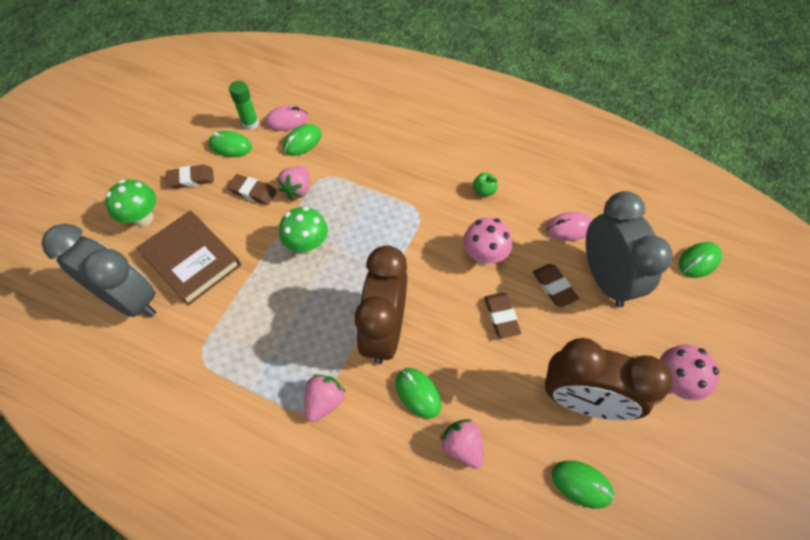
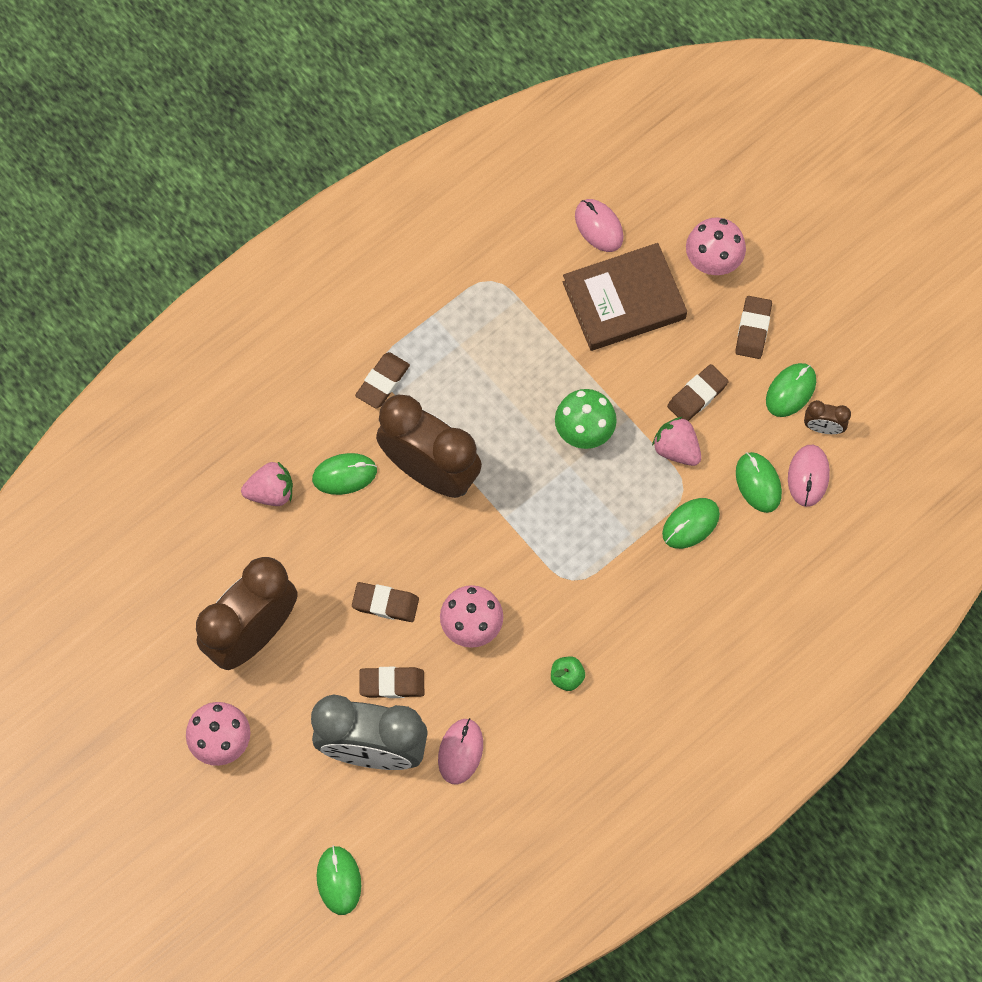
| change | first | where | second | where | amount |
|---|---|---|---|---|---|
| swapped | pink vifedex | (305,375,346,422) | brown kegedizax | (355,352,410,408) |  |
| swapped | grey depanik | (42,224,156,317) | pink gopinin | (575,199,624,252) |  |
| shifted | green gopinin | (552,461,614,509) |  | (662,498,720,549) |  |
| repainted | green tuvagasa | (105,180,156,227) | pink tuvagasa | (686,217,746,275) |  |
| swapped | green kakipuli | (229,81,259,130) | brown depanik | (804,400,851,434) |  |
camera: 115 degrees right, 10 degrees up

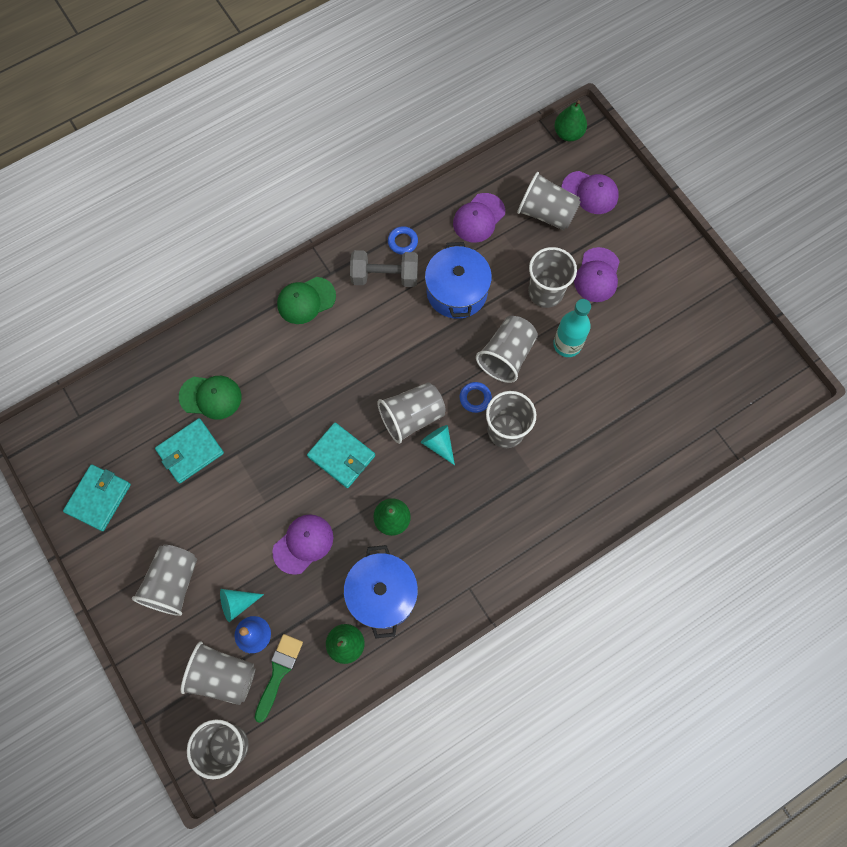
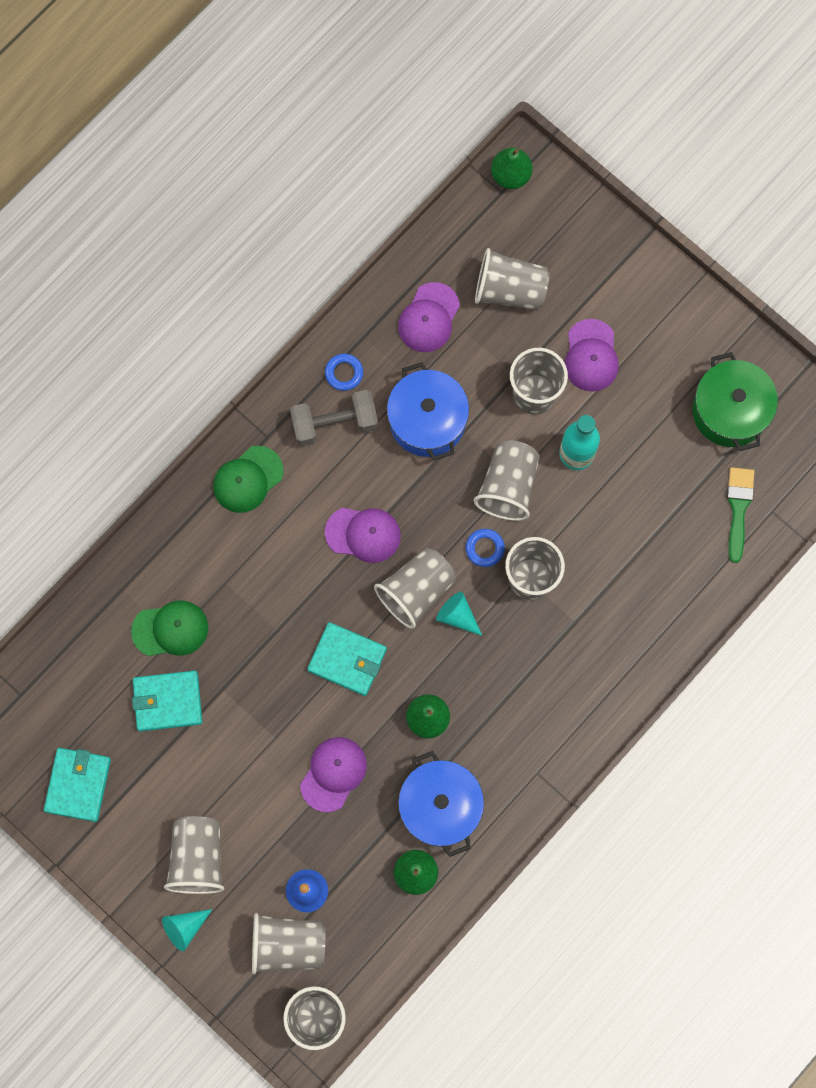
| change | first | where | second | where | amount |
|---|---|---|---|---|---|
| rotated | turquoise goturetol | (155,418,224,483) |  | (132,671,202,731) | 45 degrees clockwise |
| shifted | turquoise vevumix | (220,589,264,622) |  | (162,909,212,951) |  |
| shifted | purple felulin | (561,171,619,214) |  | (325,508,401,563) |  |
| new |  |  | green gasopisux | (693,352,778,451) |  |
| shifted | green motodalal | (255,634,303,723) |  | (727,467,755,563) |  |
camera: 15 degrees left, 5 degrees up

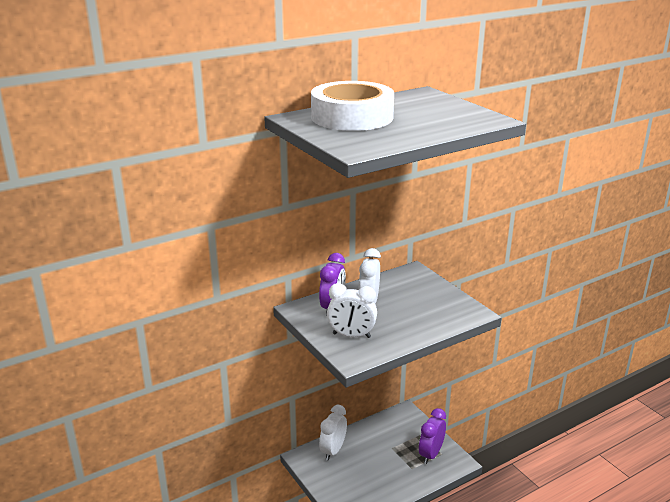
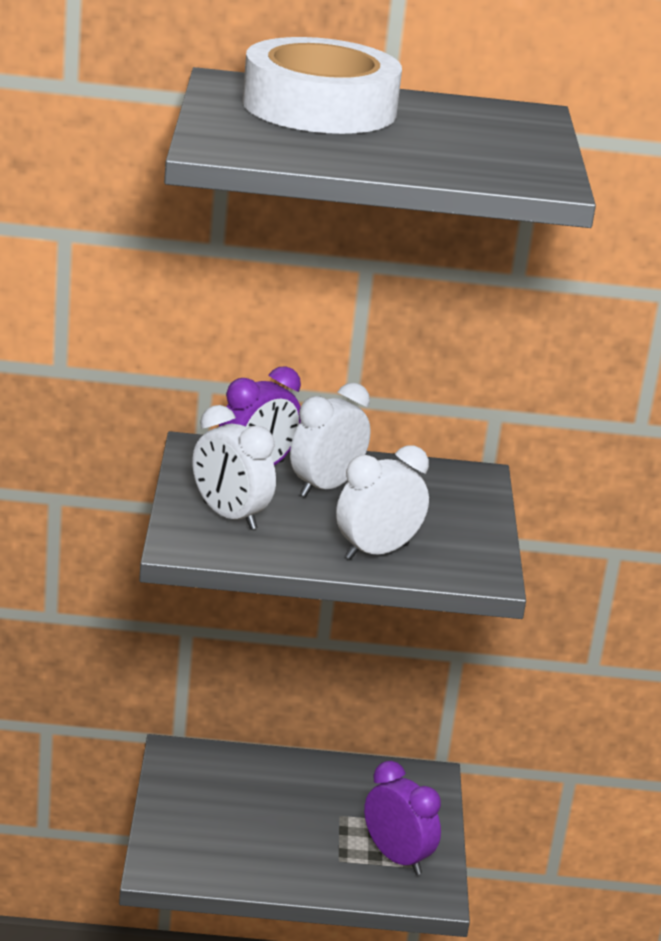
| change | first | where | second | where | amount |
|---|---|---|---|---|---|
| shifted | white depanik | (319,405,347,461) |  | (336,445,429,560) |  |
| rotated | purple depanik | (419,408,446,464) |  | (364,761,441,875) | 75 degrees clockwise |
camera: 30 degrees right, 0 degrees up

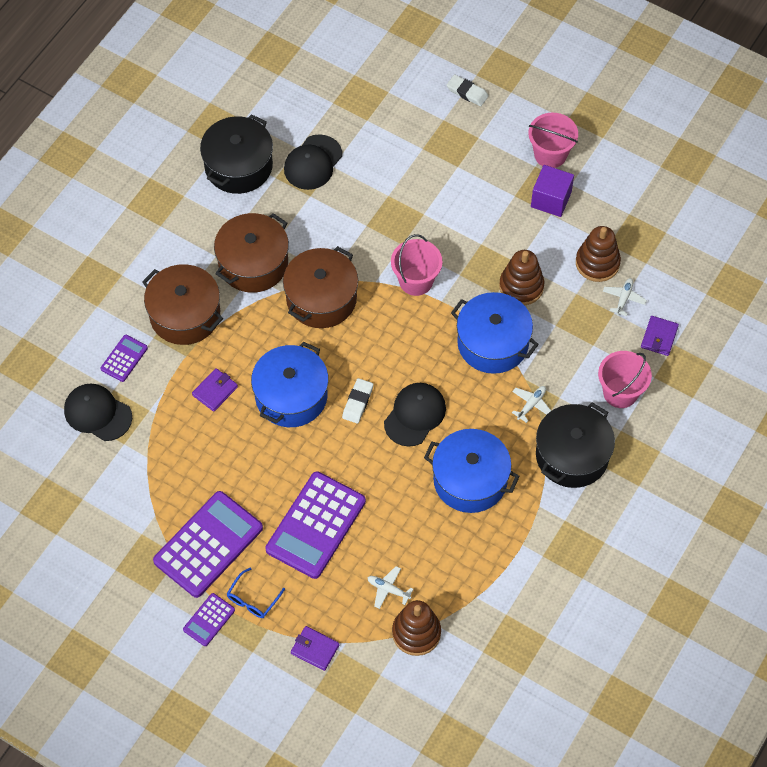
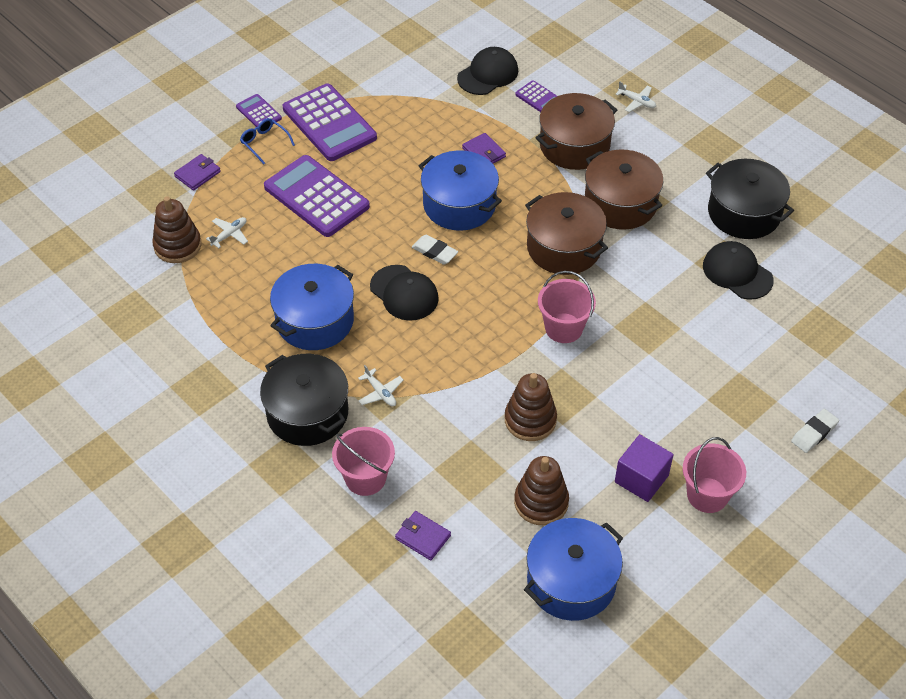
| change | first | where | second | where | amount |
|---|---|---|---|---|---|
| shifted | blue gasopisux | (451,292,539,374) |  | (524,518,623,621) |  |
| shifted | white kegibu | (603,278,647,316) |  | (615,81,656,112) |  |
camera: 105 degrees right, 10 degrees down

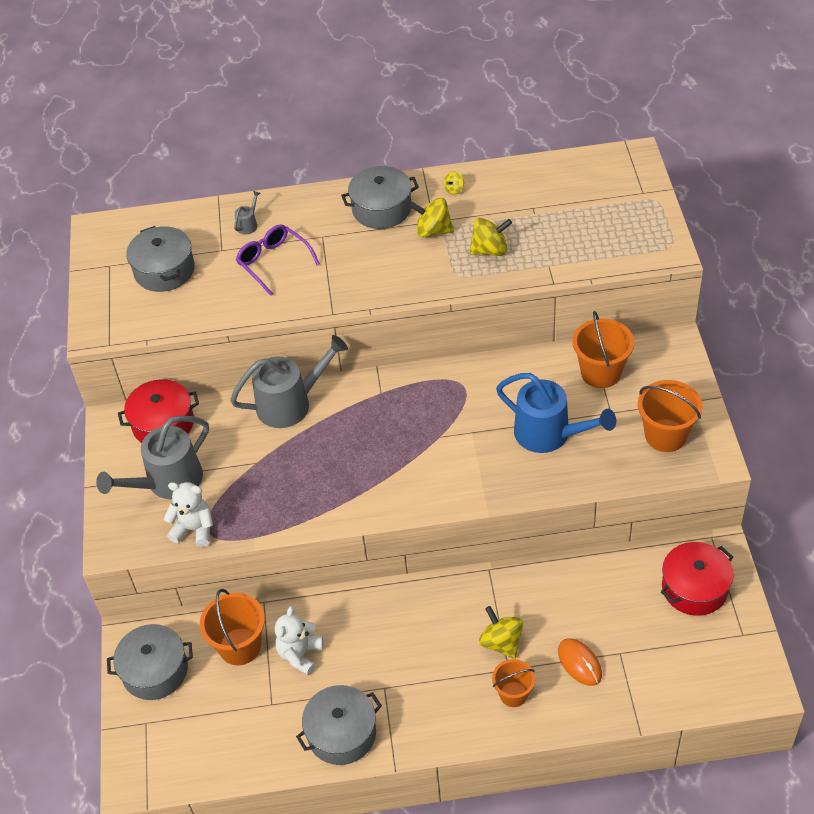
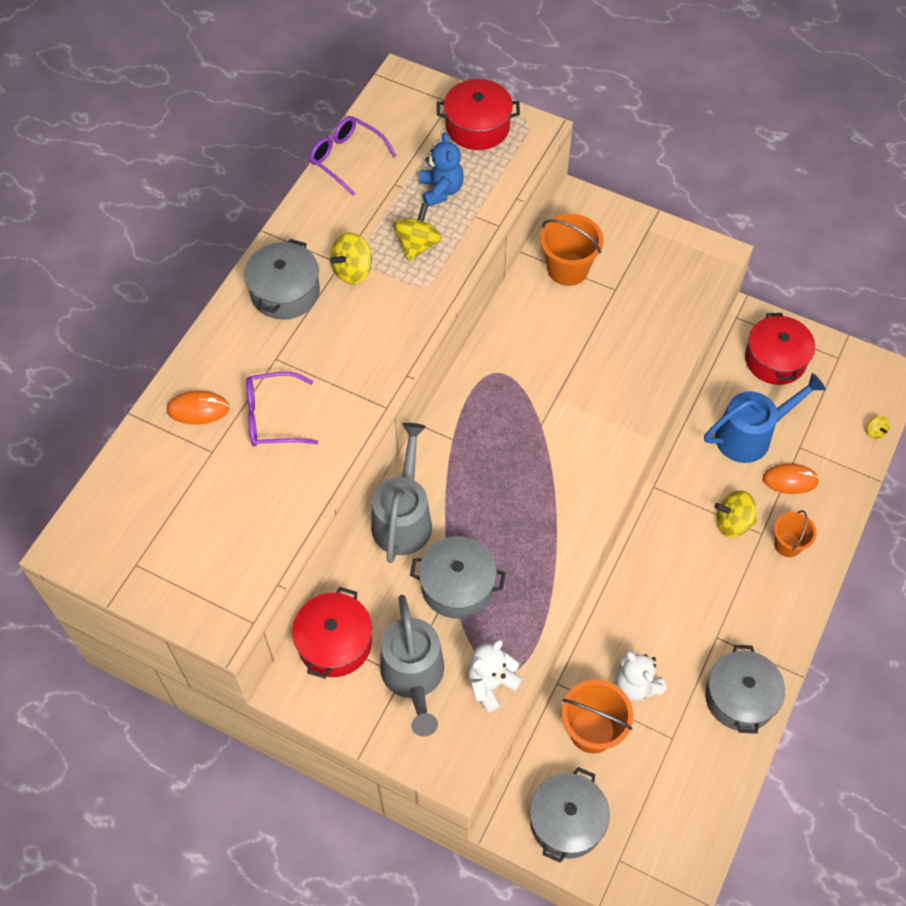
| change | first | where | second | where | amount |
|---|---|---|---|---|---|
| swapped | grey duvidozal | (234,191,261,234) | orange gopinin | (167,391,230,425) |  |
| new |  |  | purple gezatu | (309,116,397,196) |  |
| shifted | grey gasopisux | (126,226,195,292) |  | (410,536,506,619) |  |
| new |  |  | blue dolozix | (419,132,464,207) |  |
| new |  |  | red gasopisux | (437,79,520,150) |  |
| shifted | blue duvidozal | (496,373,616,453) |  | (704,373,826,463) |  |
| shifted | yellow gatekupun | (444,171,464,195) |  | (867,416,889,439) |  |
| gone | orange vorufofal | (638,380,703,452) |  |  |  |
camera: 60 degrees left, 10 degrees up

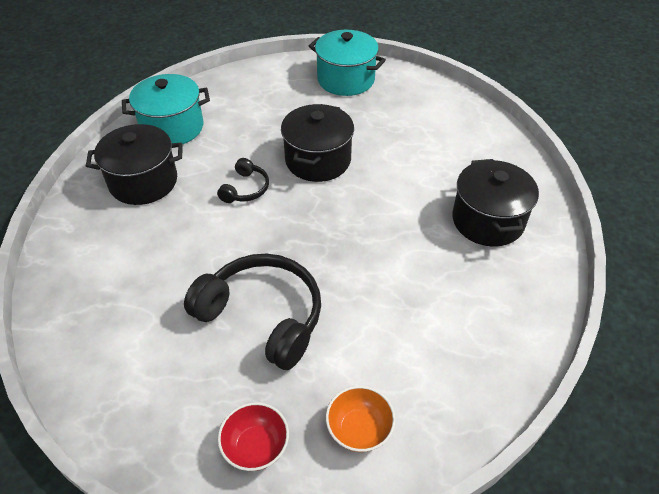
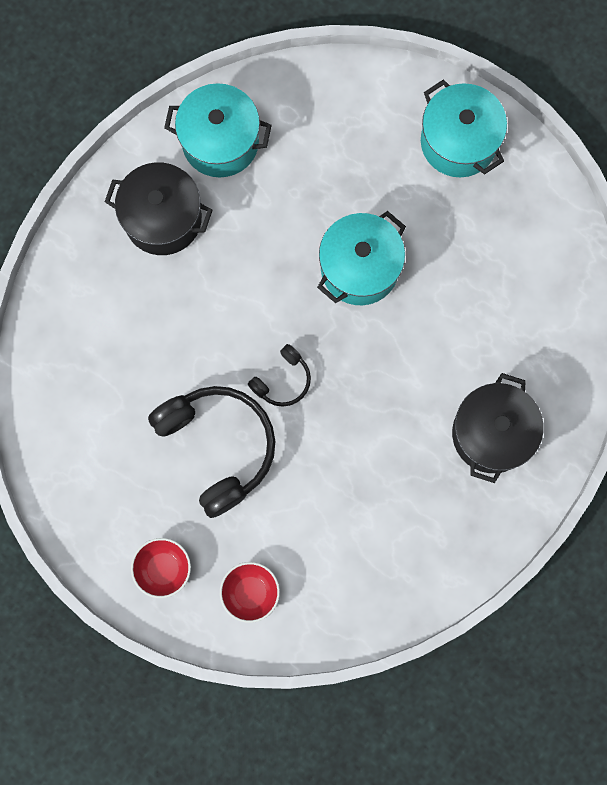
| change | first | where | second | where | amount |
|---|---|---|---|---|---|
| repainted | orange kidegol | (326,386,395,452) | red kidegol | (220,562,280,623) |  |
| shifted | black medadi | (217,158,269,203) |  | (248,344,311,407) |  |
| repainted | black gasopisux | (281,104,354,182) | turquoise gasopisux | (317,211,406,305) |  |
camera: 25 degrees right, 30 degrees up

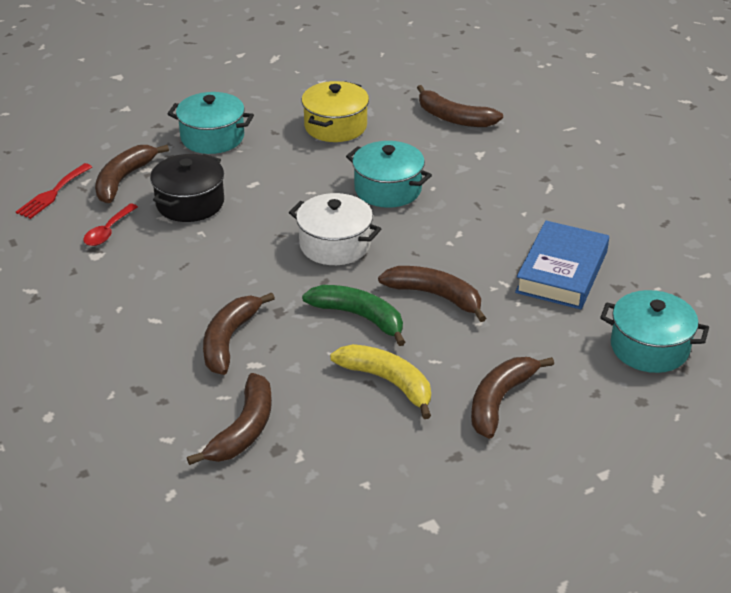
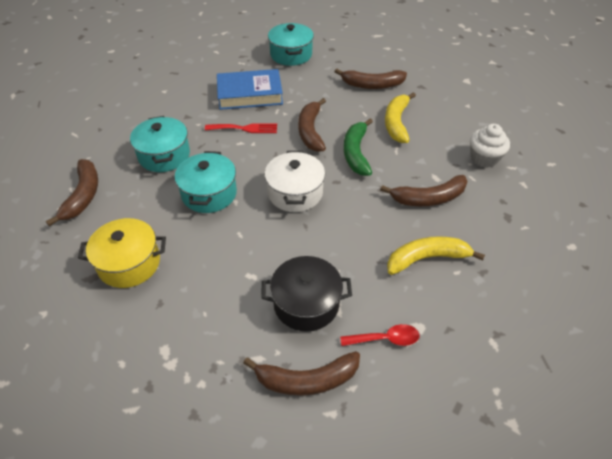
| change | first | where | second | where | amount |
|---|---|---|---|---|---|
| shifted | turquoise gasopisux | (167,92,254,154) |  | (130,116,190,172) |  |
| shifted | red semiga | (16,163,92,219) |  | (205,123,277,133) |  |
| new |  |  | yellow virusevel | (387,236,485,275) |  |
| swapped | brown virusevel | (187,373,272,465) | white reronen | (470,124,510,168) |  |
camera: 120 degrees left, 10 degrees up

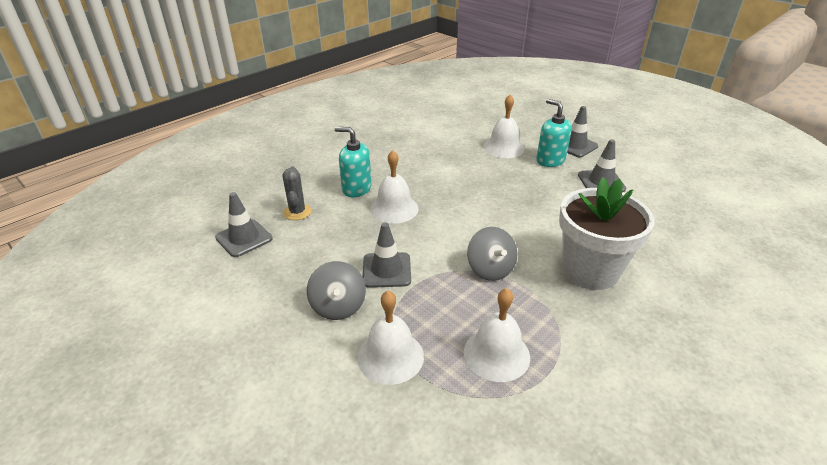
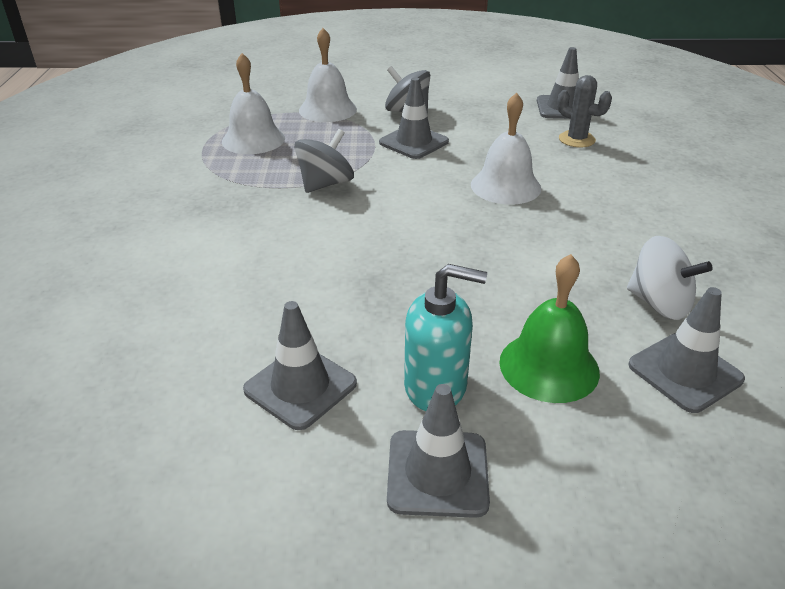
| change | first | where | second | where | amount |
|---|---|---|---|---|---|
| rotated | grey gatekupun | (467,227,517,281) |  | (294,129,354,193) | 105 degrees clockwise |
| repainted | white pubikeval | (483,95,524,158) | green pubikeval | (499,254,600,403) |  |
| new |  |  | white gatekupun | (627,236,713,320) |  |
| new |  |  | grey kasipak | (628,287,745,413) |  |
| gone | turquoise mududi | (335,127,371,197) |  |  |  |
| gone | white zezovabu | (559,177,655,290) |  |  |  |
camera: 135 degrees right, 0 degrees up

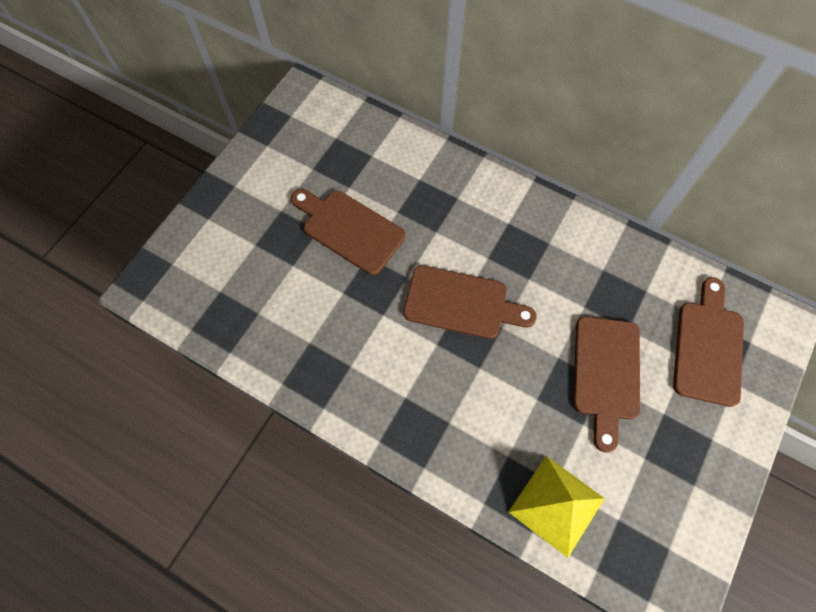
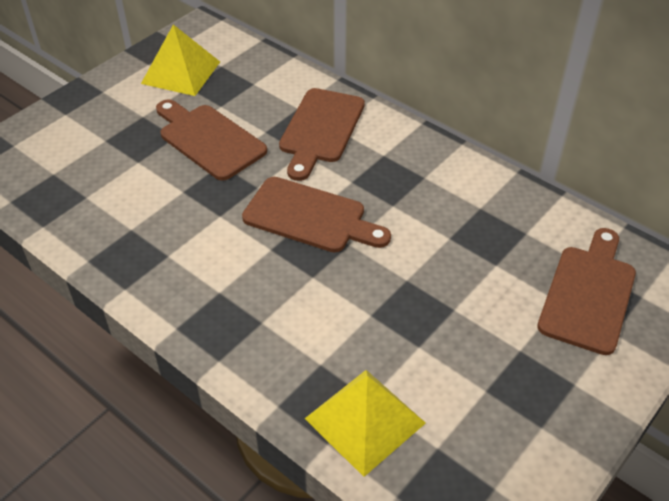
| change | first | where | second | where | amount |
|---|---|---|---|---|---|
| new |  |  | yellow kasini | (141,25,220,96) |  |
| shifted | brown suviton | (573,316,640,453) |  | (279,88,365,181) |  |
camera: 10 degrees right, 20 degrees down

